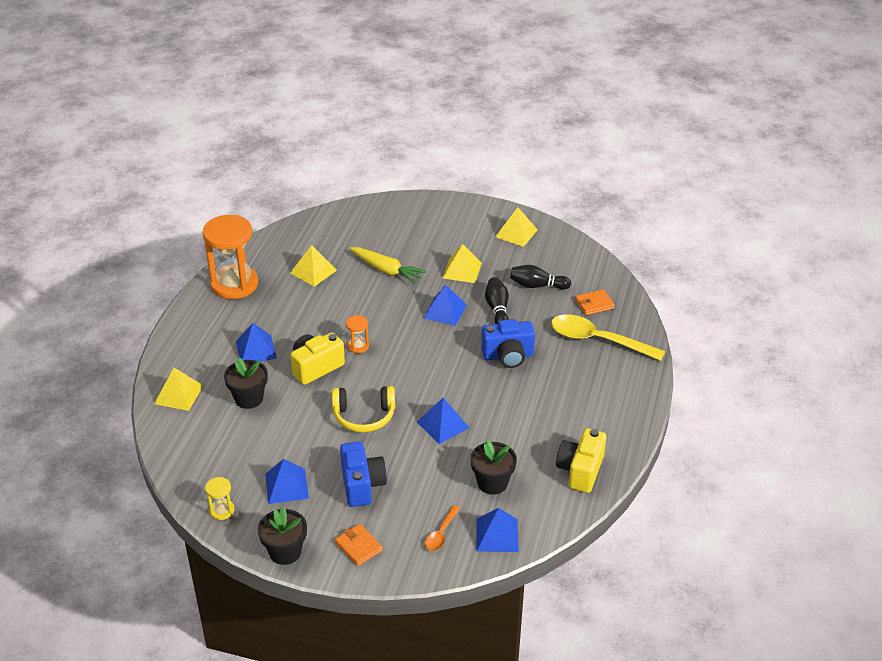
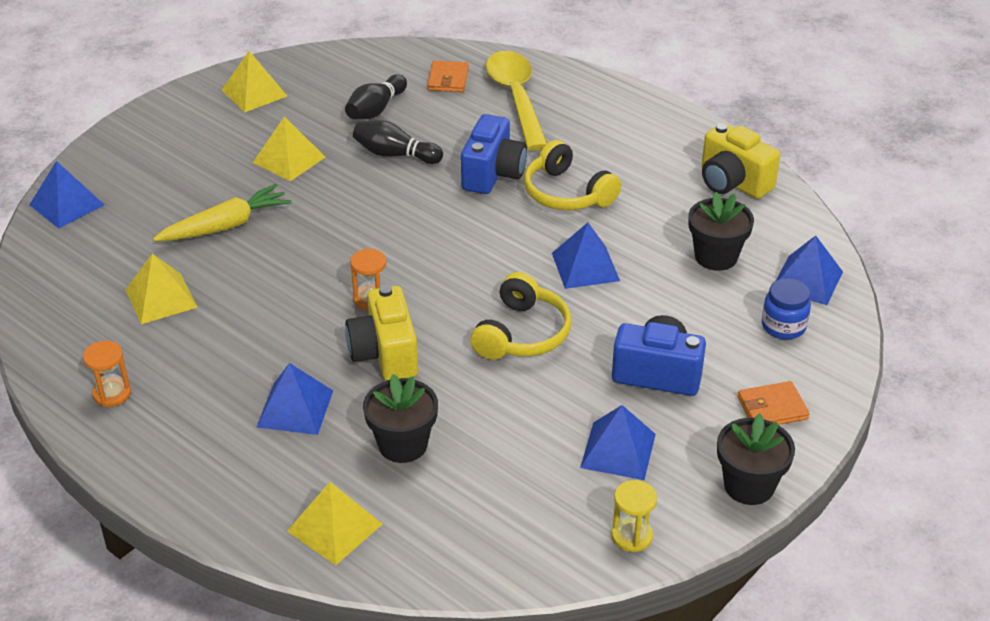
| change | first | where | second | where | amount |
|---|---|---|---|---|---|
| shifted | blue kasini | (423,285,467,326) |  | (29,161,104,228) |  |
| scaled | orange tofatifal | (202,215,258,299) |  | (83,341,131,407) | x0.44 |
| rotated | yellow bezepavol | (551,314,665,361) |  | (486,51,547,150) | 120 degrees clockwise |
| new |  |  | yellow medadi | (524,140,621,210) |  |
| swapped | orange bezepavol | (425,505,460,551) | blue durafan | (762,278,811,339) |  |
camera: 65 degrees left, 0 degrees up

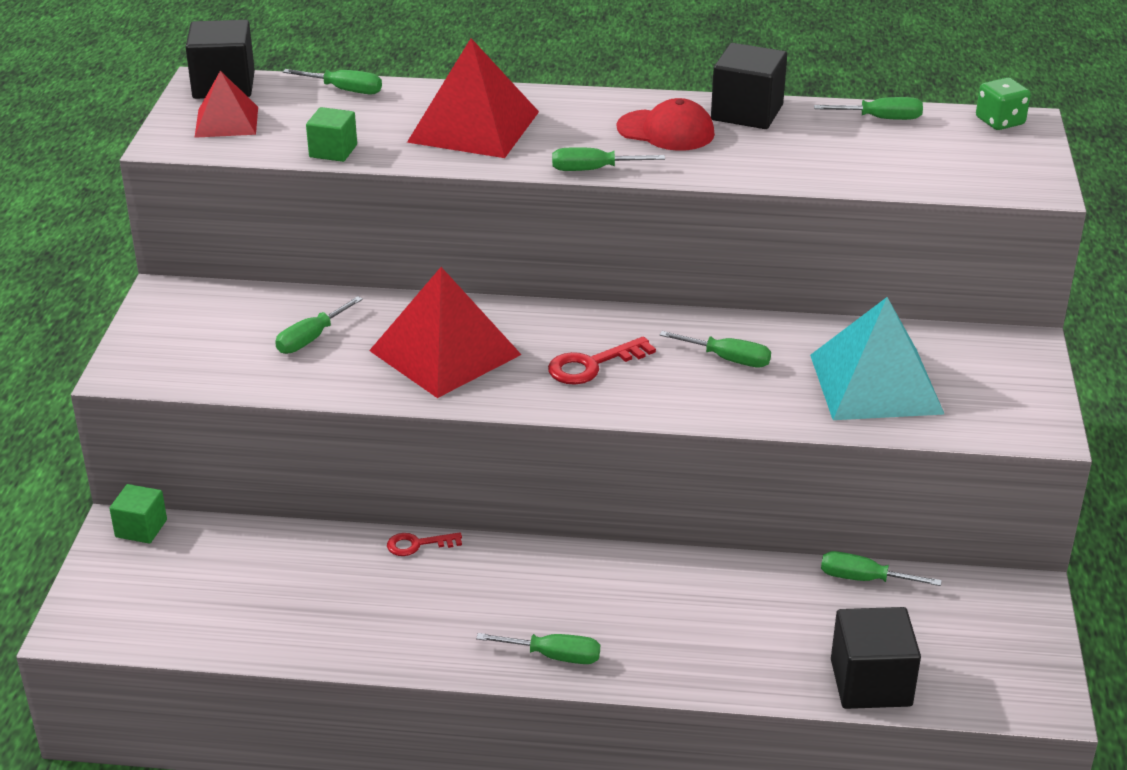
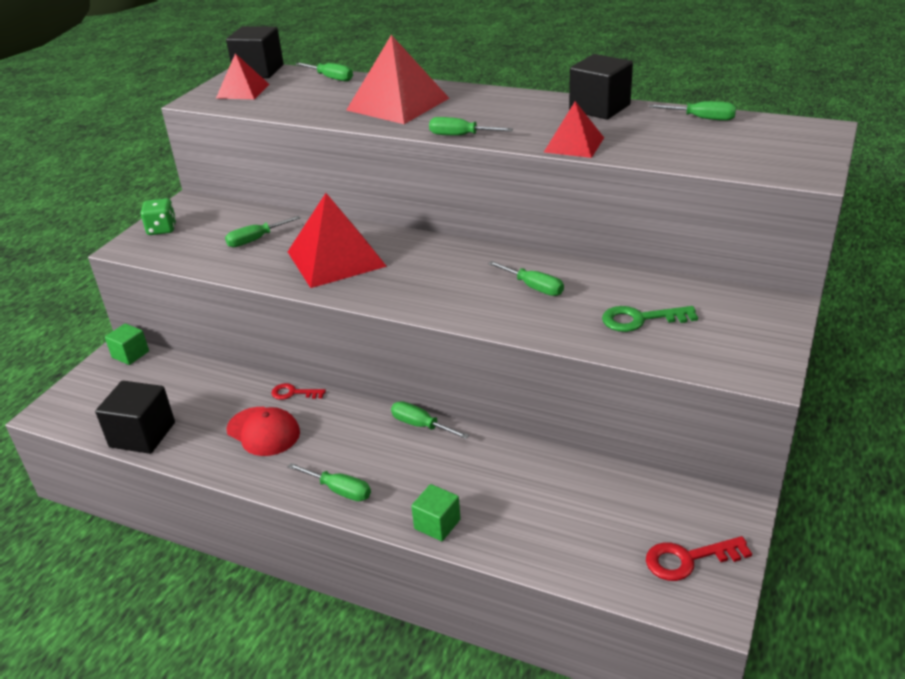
| change | first | where | second | where | amount |
|---|---|---|---|---|---|
| shifted | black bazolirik | (831,607,921,709) |  | (95,381,175,454) |  |
| shifted | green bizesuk | (976,77,1031,130) |  | (141,198,176,235) |  |
| shifted | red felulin | (617,98,715,151) |  | (226,407,300,456) |  |
| shifted | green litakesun | (821,551,942,586) |  | (391,401,469,439) |  |
| shifted | green bazolirik | (306,107,357,162) |  | (411,484,461,541) |  |
| new |  |  | red kasini | (544,101,604,158) |  |
| swapped | turquoise kasini | (810,297,944,420) | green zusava | (602,306,698,332) |  |
| shifted | red zusava | (548,336,656,385) |  | (646,536,752,581) |  |
camera: 20 degrees right, 0 degrees up

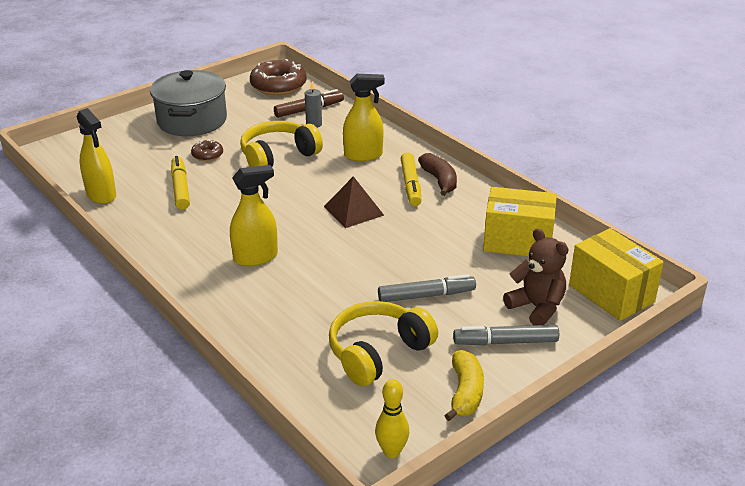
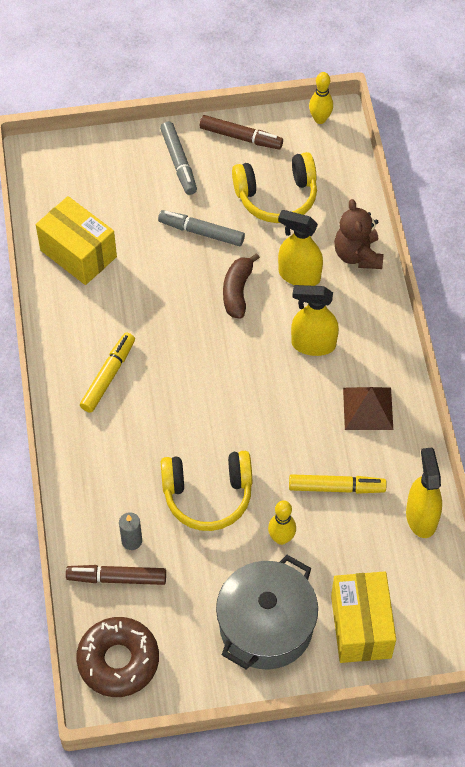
| change | first | where | second | where | amount |
|---|---|---|---|---|---|
| rotated | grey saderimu | (453,325,559,346) |  | (160,122,197,195) | 45 degrees clockwise |
| swapped | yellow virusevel | (444,350,484,421) | brown saderimu | (200,115,283,149) |  |
| shifted | brown virusevel | (418,153,457,196) |  | (223,253,260,319) |  |
| swapped | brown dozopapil | (191,139,223,161) | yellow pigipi | (268,500,296,545) |  |
| shifted | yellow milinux | (343,74,385,162) |  | (278,210,323,286) |  |
| rotated | yellow saderimu | (171,156,190,210) |  | (289,474,387,494) | 105 degrees counterclockwise |
| shifted | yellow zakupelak | (569,228,664,321) |  | (331,571,396,663) |  |
| shifted | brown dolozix | (503,228,569,325) |  | (334,199,383,269) |  |
| shifted | brown kasini | (324,176,384,228) |  | (343,387,393,430) |  |
camera: 150 degrees left, 25 degrees up

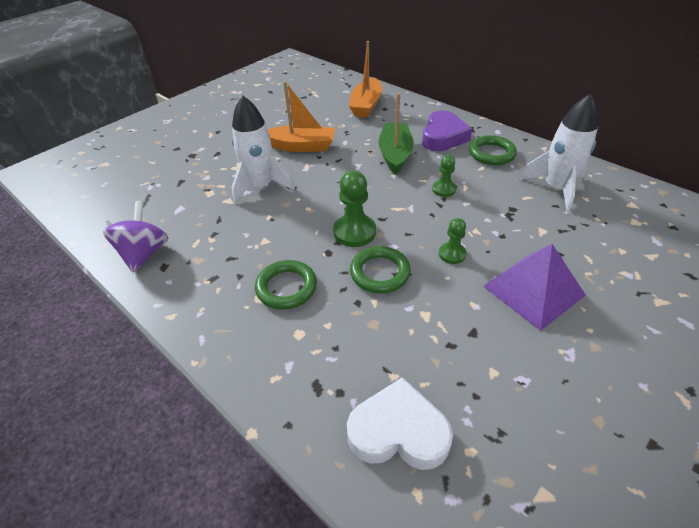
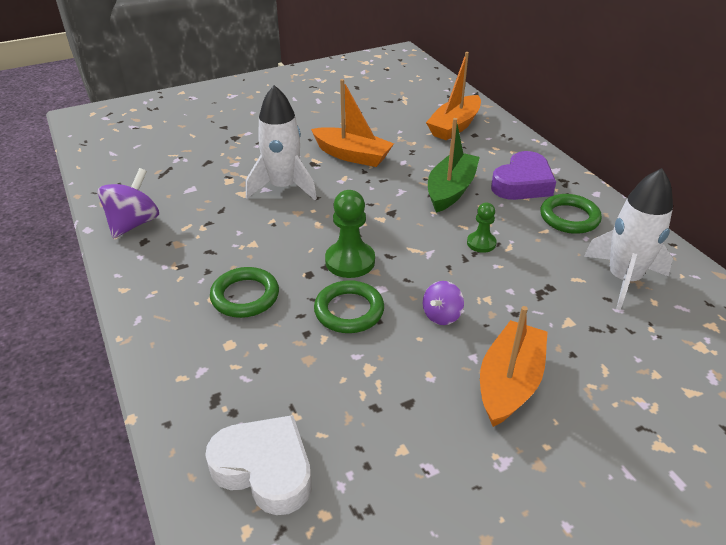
| change | first | where | second | where | amount |
|---|---|---|---|---|---|
| swapped | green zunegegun | (439,218,467,264) | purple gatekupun | (423,281,464,325) |  |
| swapped | purple kasini | (483,244,586,331) | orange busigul | (480,306,548,427) |  |
camera: 20 degrees right, 5 degrees down

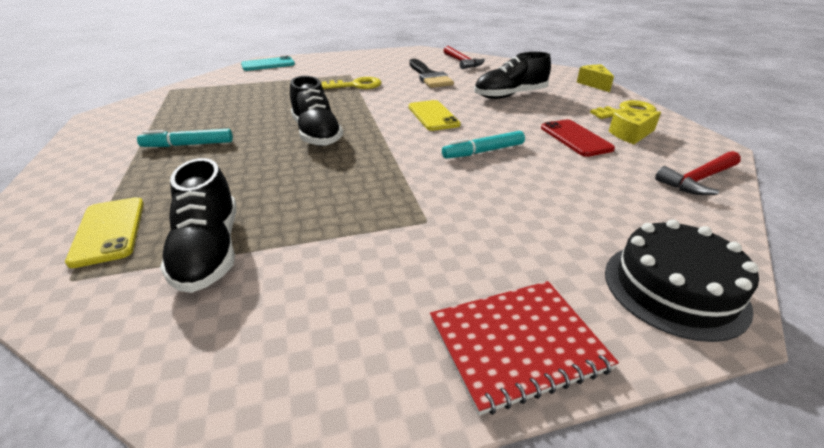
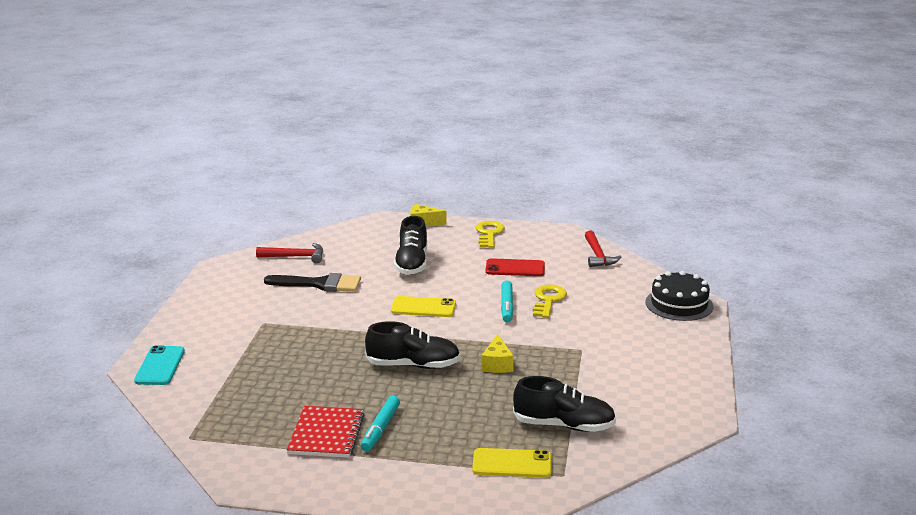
| change | first | where | second | where | amount |
|---|---|---|---|---|---|
| shifted | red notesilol | (430,281,619,416) |  | (287,406,365,458) |  |
| shifted | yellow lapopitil | (609,111,661,144) |  | (481,334,514,373) |  |
| shifted | yellow zusava | (321,77,381,89) |  | (533,285,567,318) |  |
camera: 65 degrees left, 10 degrees down

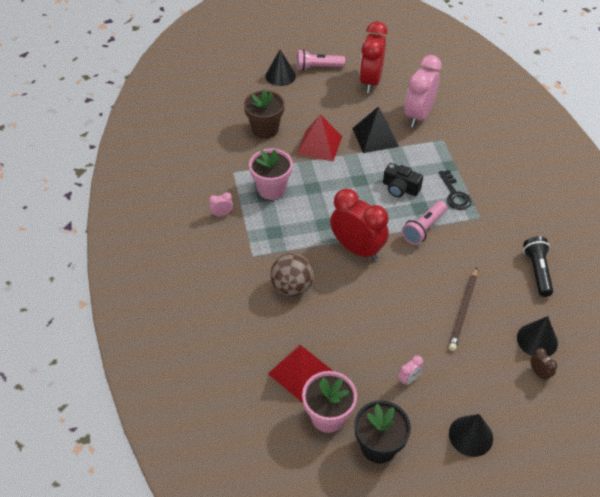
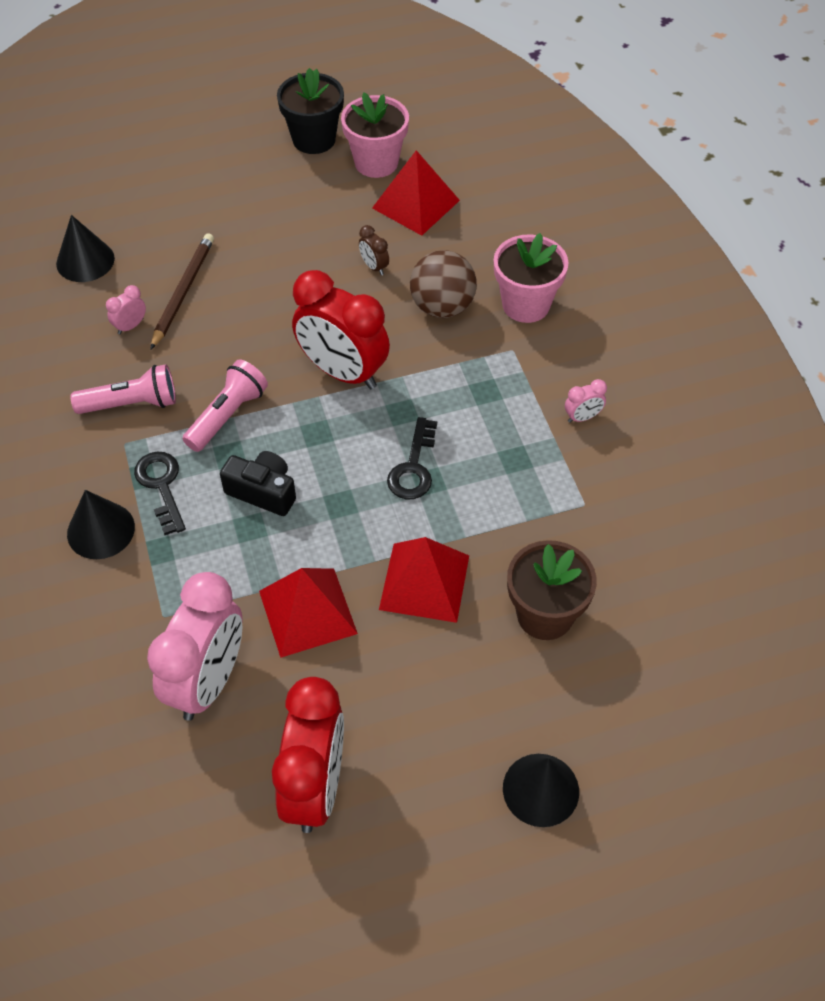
| change | first | where | second | where | amount |
|---|---|---|---|---|---|
| shifted | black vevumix | (449,414,493,457) |  | (67,490,135,559) |  |
| shifted | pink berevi | (296,49,345,71) |  | (70,364,176,414) |  |
| shifted | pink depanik | (398,355,423,386) |  | (106,285,146,335) |  |
| repainted | black kasini | (352,106,399,153) | red kasini | (259,568,358,658) |  |
| shifted | brown depanik | (530,348,557,381) |  | (359,225,389,275) |  |
| new |  |  | black zusava | (387,417,437,499) |  |
| shifted | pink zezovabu | (249,149,293,200) |  | (494,233,569,323) |  |
| gone | black berevi | (523,236,553,297) |  |  |  |
camera: 175 degrees right, 5 degrees up

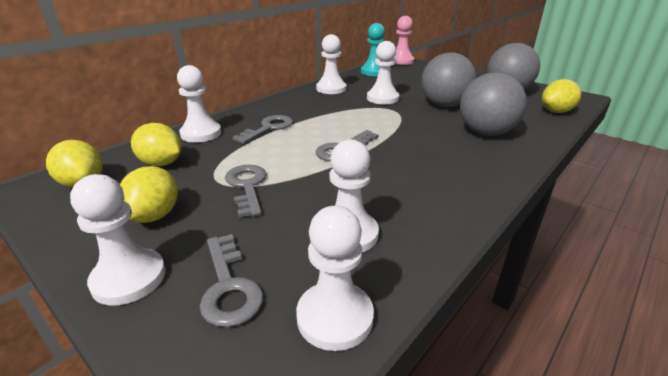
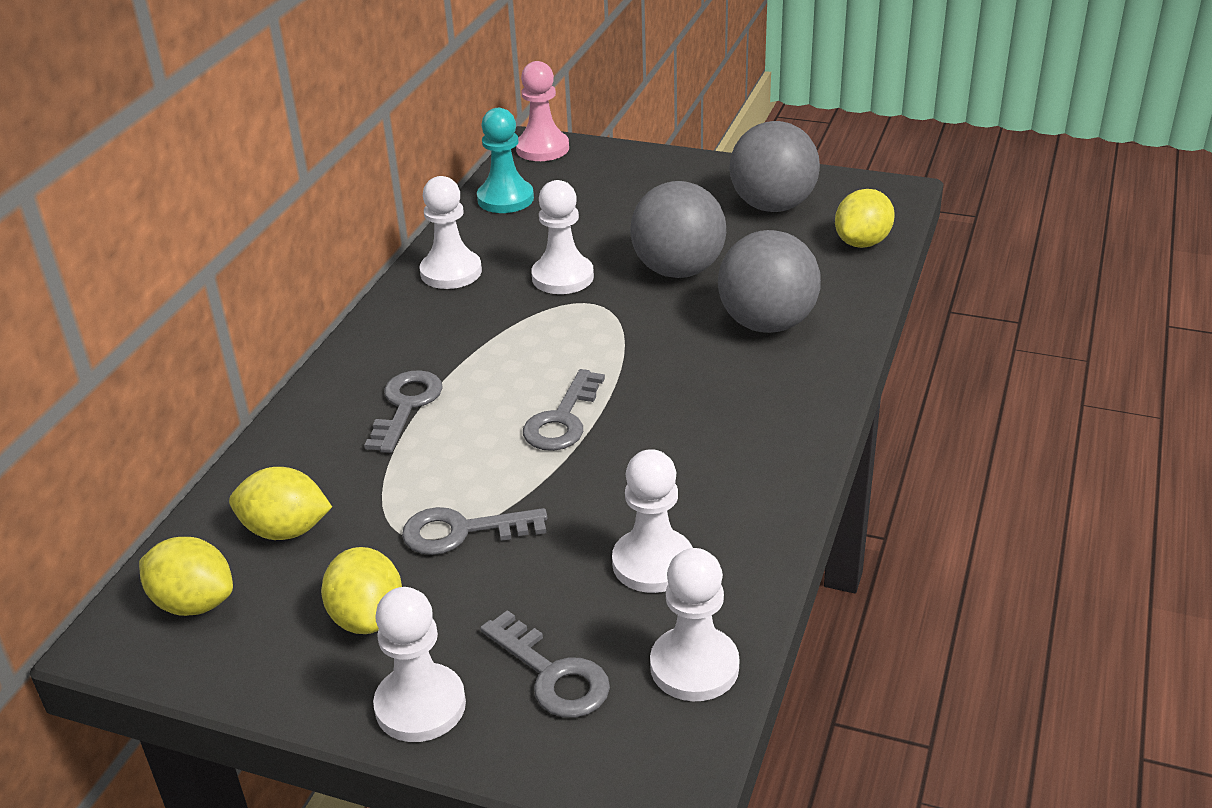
| change | first | where | second | where | amount |
|---|---|---|---|---|---|
| rotated | grey zusava | (225,165,266,217) |  | (402,507,547,555) | 60 degrees counterclockwise |
| gone | white zunegegun | (177,65,221,142) |  |  |  |
camera: 20 degrees left, 5 degrees up

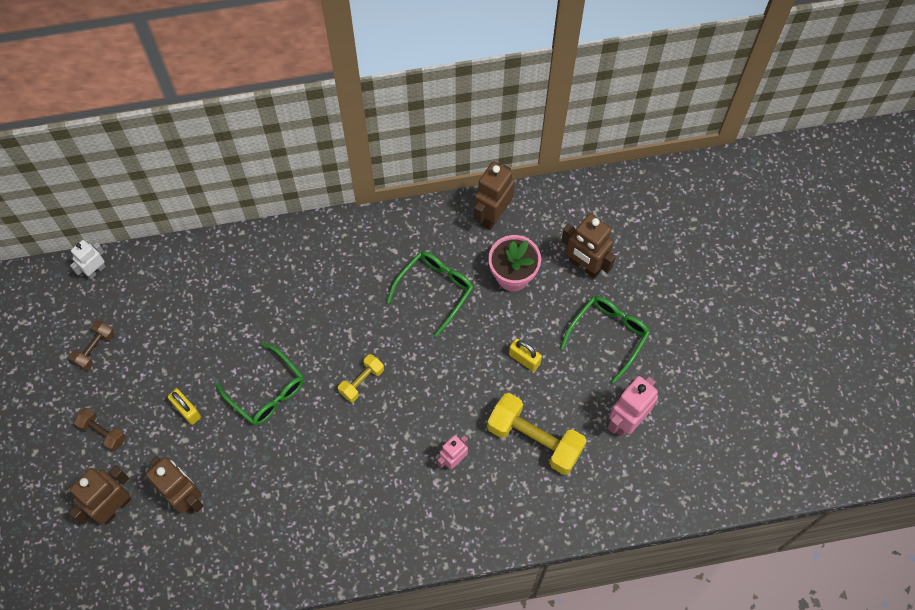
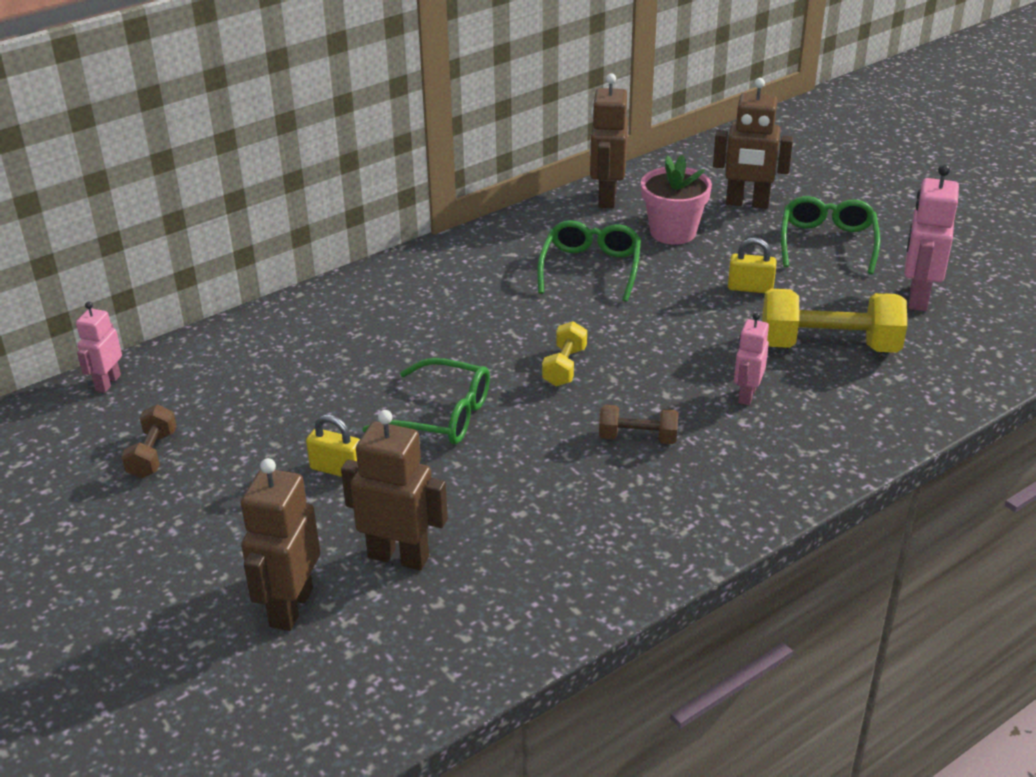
| change | first | where | second | where | amount |
|---|---|---|---|---|---|
| repainted | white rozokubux | (70,240,106,279) | pink rozokubux | (76,302,122,393) |  |
| shifted | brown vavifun | (74,408,125,451) |  | (599,405,679,444) |  |
camera: 25 degrees left, 30 degrees down

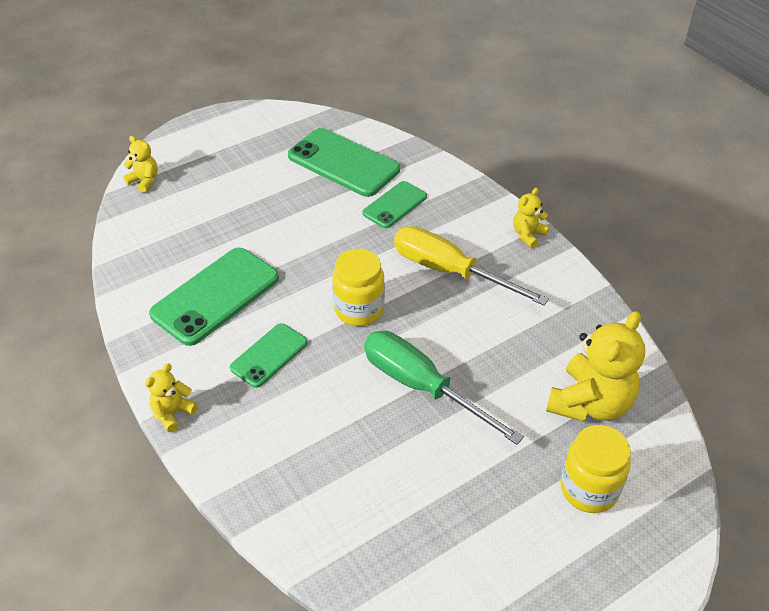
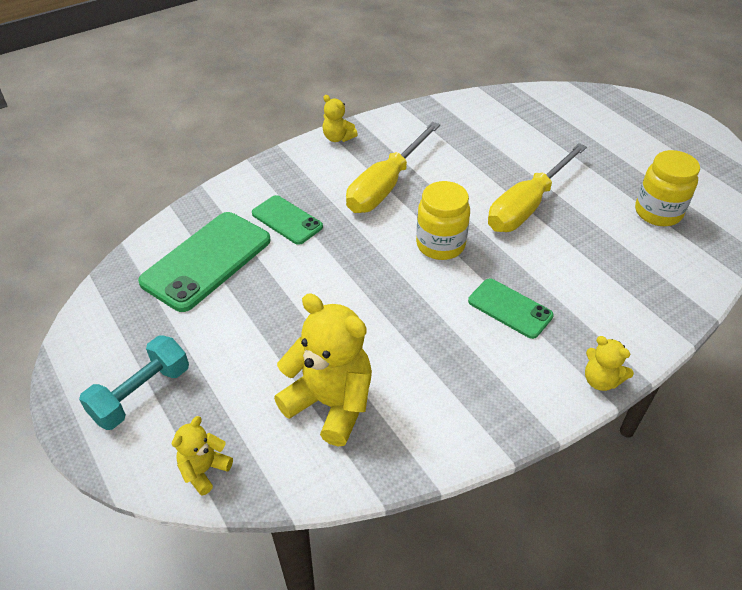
| change | first | where | second | where | amount |
|---|---|---|---|---|---|
| new |  |  | turquoise vavifun | (79,336,189,430) |  |
| shifted | yellow dolozix | (546,311,645,422) |  | (274,293,372,446) |  |
| repainted | green litakesun | (364,331,524,445) | yellow litakesun | (488,143,587,232) |  |
| shifted | yellow durafan | (561,425,631,513) |  | (635,150,700,226) |  |
| gone | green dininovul | (149,248,279,346) |  |  |  |
camera: 90 degrees left, 0 degrees up

